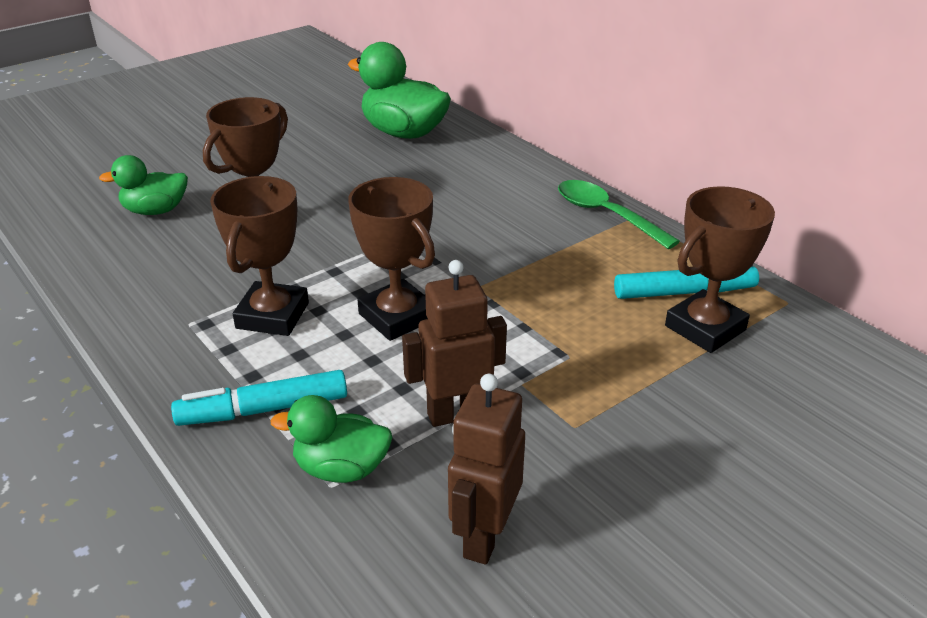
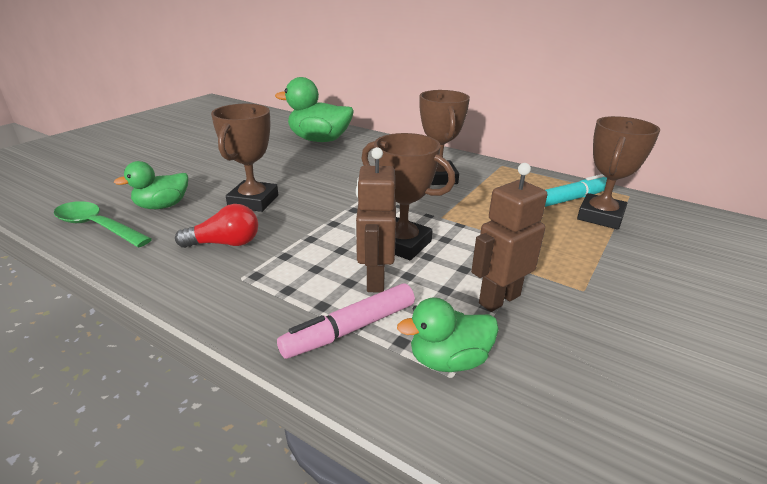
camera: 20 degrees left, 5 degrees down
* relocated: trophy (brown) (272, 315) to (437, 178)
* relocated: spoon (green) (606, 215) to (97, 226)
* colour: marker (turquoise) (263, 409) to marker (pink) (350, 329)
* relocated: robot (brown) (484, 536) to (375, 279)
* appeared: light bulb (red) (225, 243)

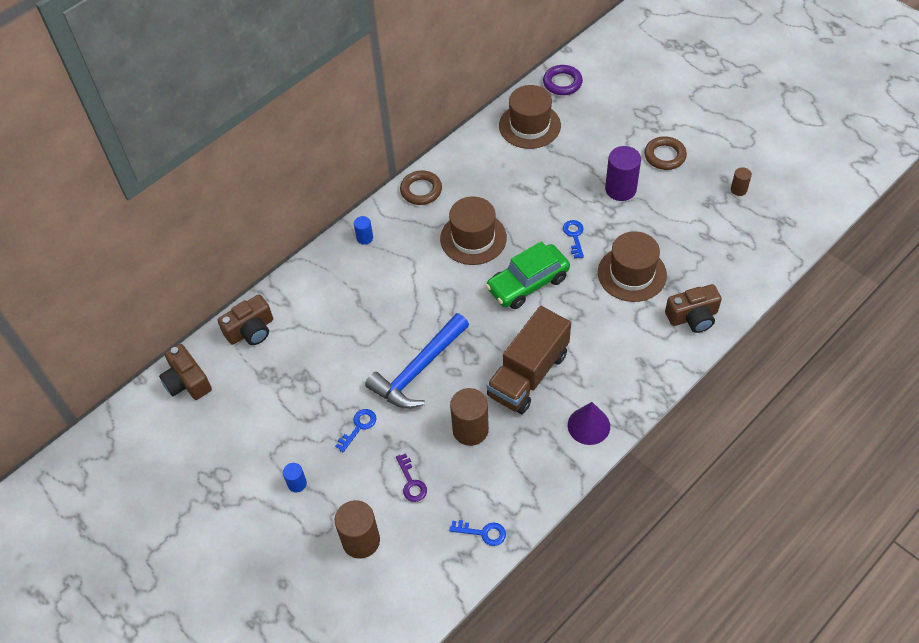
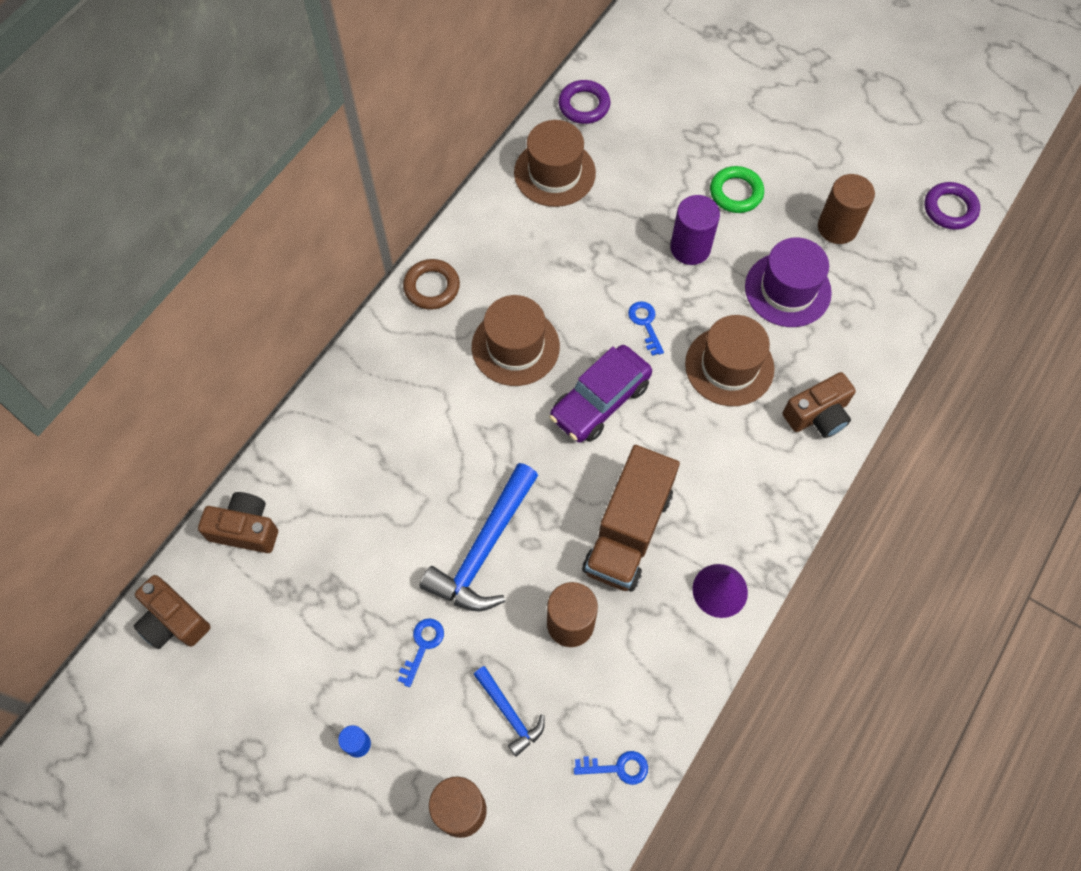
camera: 15 degrees left, 10 degrees up
* colour: ring (brown) (664, 156) to ring (green) (736, 193)
* size: cylinder (brown) (738, 190) = (837, 227) x1.91
* missing: cylinder (blue) (365, 238)
* colour: car (green) (528, 283) to car (purple) (600, 401)
* spun: camera (brown) (251, 330) = (245, 529) 120 degrees counterclockwise
* exchanged: key (purple) (411, 482) to hammer (blue) (509, 713)
* appeared: ring (purple) (950, 209)
* appeared: hat (purple) (787, 290)

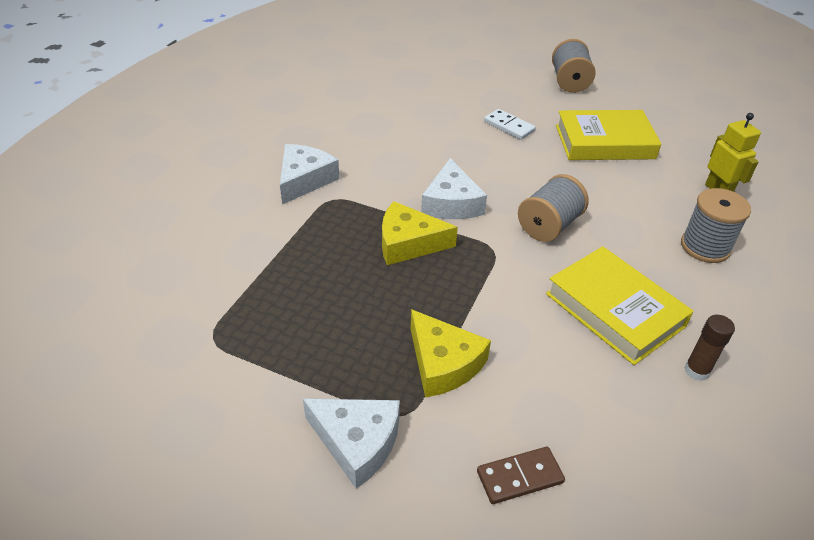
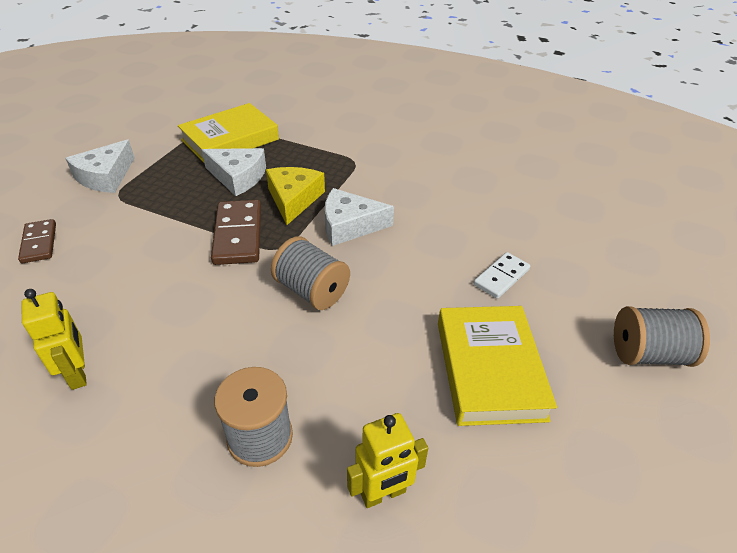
camera: 90 degrees right, 0 degrees up
* relocated: cheese (white) (304, 180) to (238, 177)
* relocated: book (yellow) (614, 310) to (230, 140)
* missing: cheese (yellow) (443, 363)
* exchanged: glue stick (brown) (696, 371) to robot (yellow) (78, 373)
* appeared: domino (brown) (238, 235)

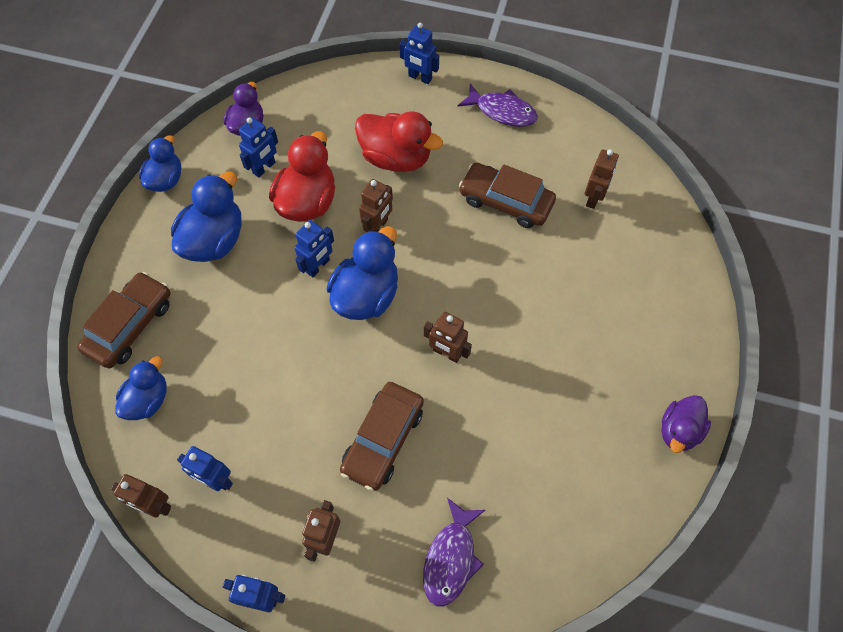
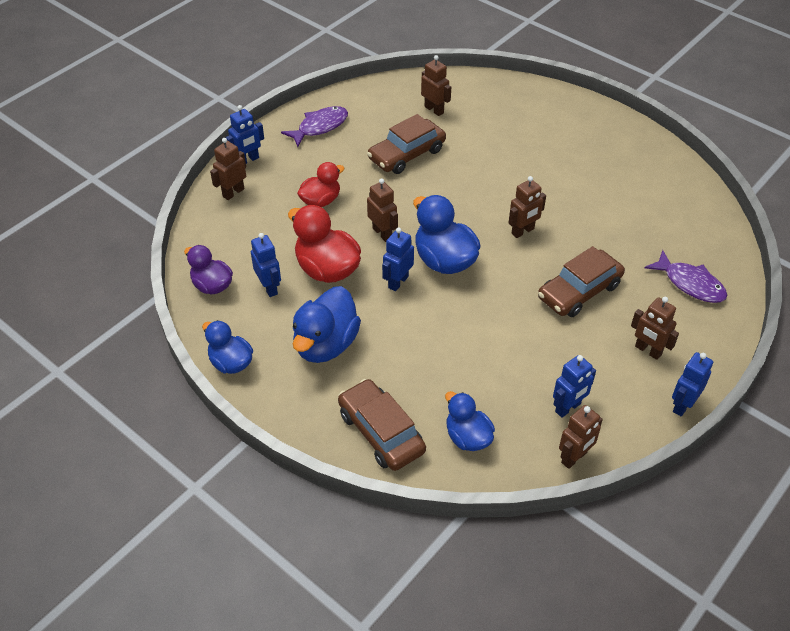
camera: 65 degrees left, 15 degrees down
* size: duck (red) (396, 158) = (321, 201) x0.64
* spun: duck (blue) (214, 240) = (326, 344) 120 degrees counterclockwise
* spun: robot (blue) (318, 266) = (398, 282) 120 degrees counterclockwise
* spun: car (brown) (383, 439) = (579, 291) 90 degrees clockwise
* missing: duck (purple) (679, 430)
* appeared: robot (brown) (233, 192)

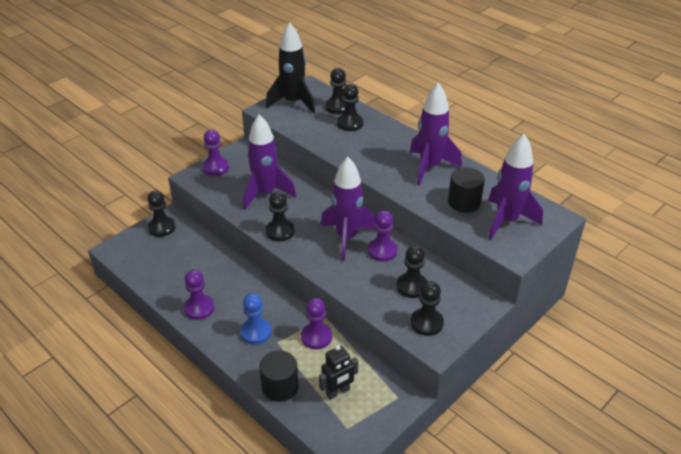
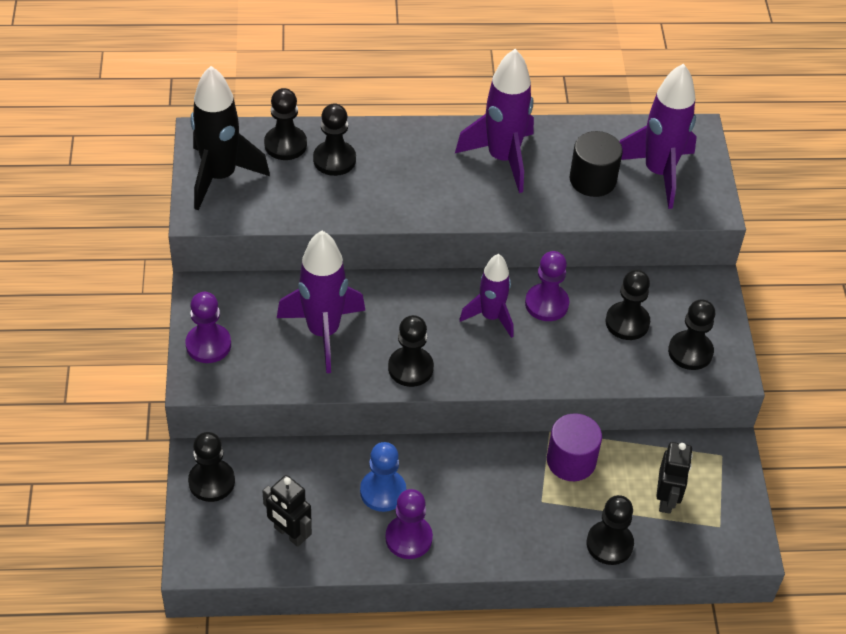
camera: 50 degrees left, 10 degrees up
* size: rocket (purple) (347, 237) = (491, 317) x0.64
* relocated: pawn (blue) (256, 332) to (383, 491)
* exchanged: pawn (purple) (316, 337) to cylinder (purple) (571, 461)
* exchanged: cylinder (black) (280, 387) to pawn (black) (609, 544)
* appeared: robot (black) (289, 534)

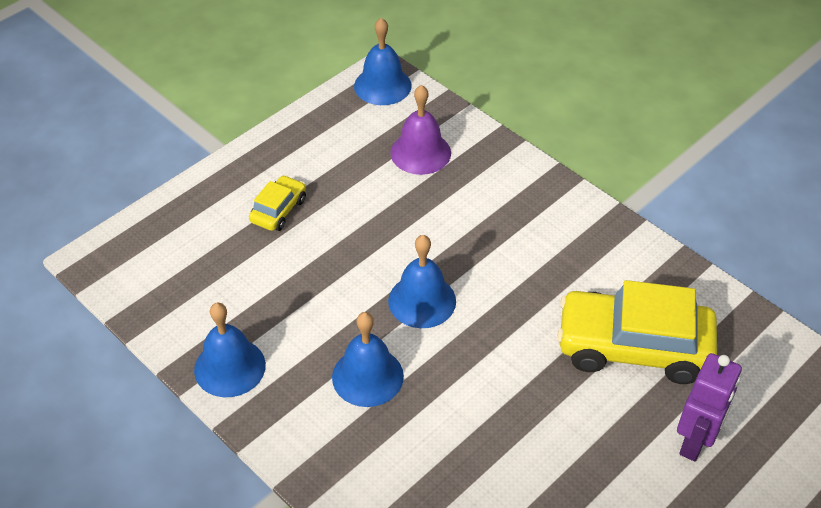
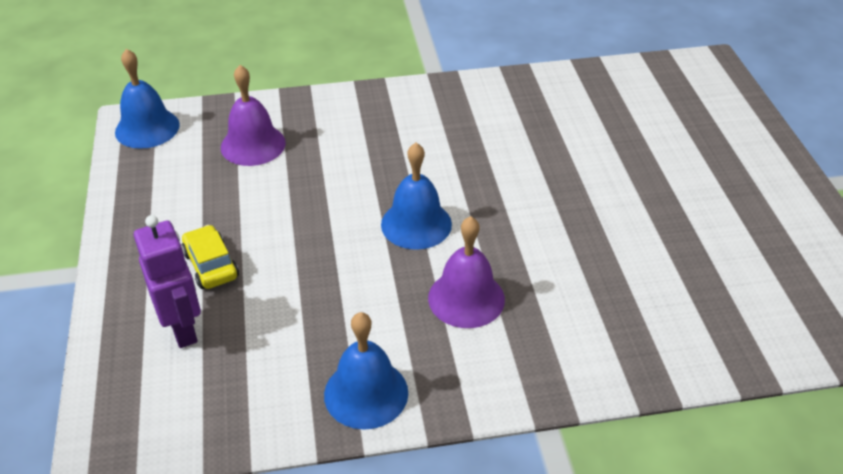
camera: 55 degrees left, 5 degrees down
* missing: car (yellow) (633, 347)
* colour: bell (blue) (367, 376) to bell (purple) (466, 298)
* relocated: robot (purple) (695, 442) to (183, 329)

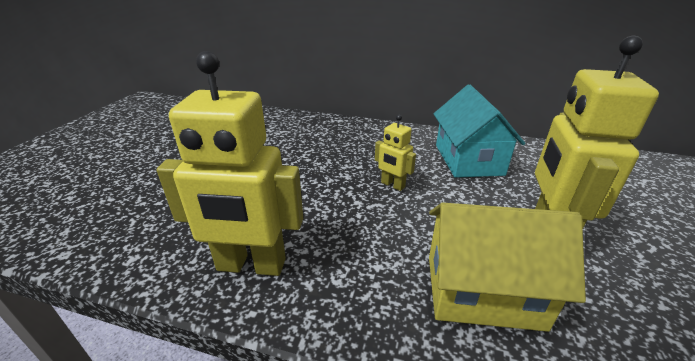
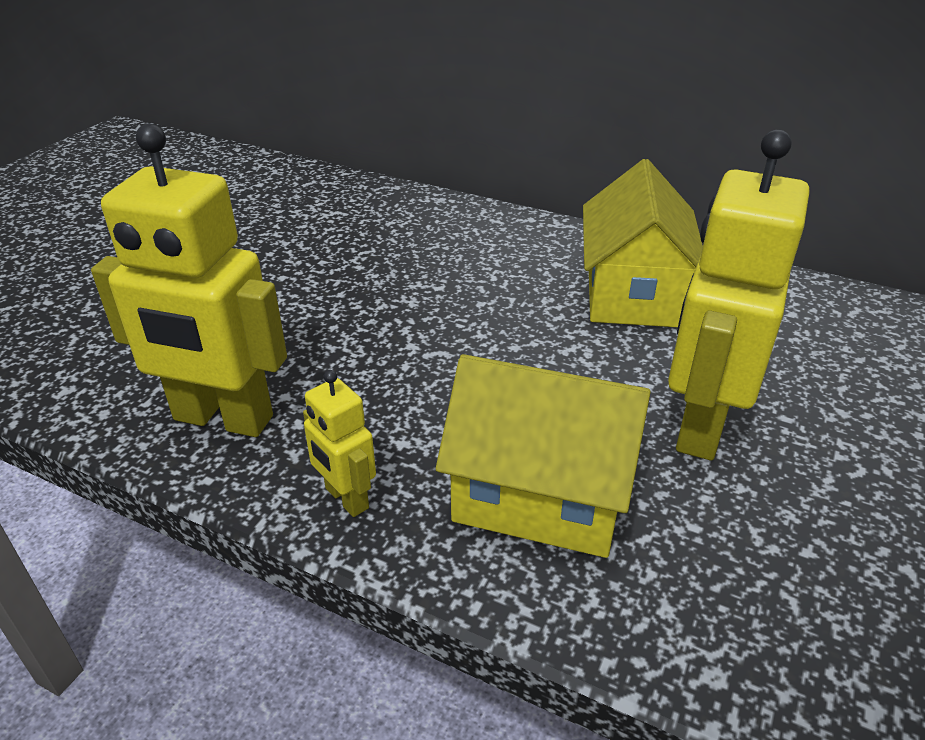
camera: 10 degrees right, 5 degrees up
* colour: house (turquoise) (468, 159) to house (yellow) (632, 293)
* relocated: robot (yellow) (392, 185) to (346, 498)

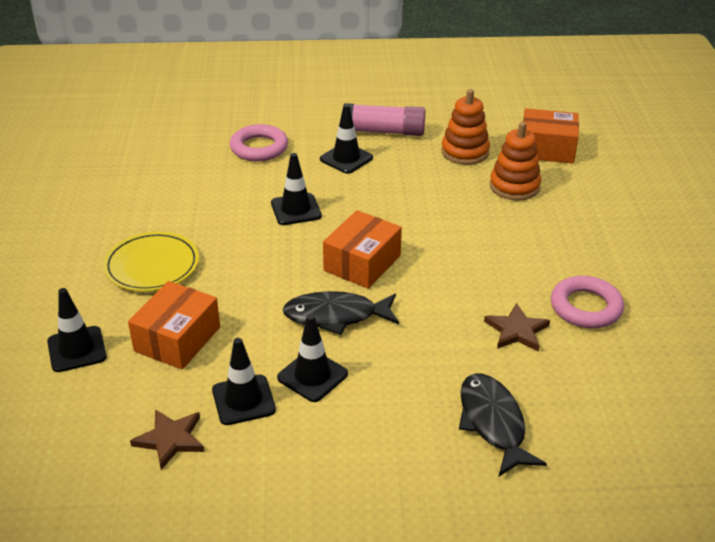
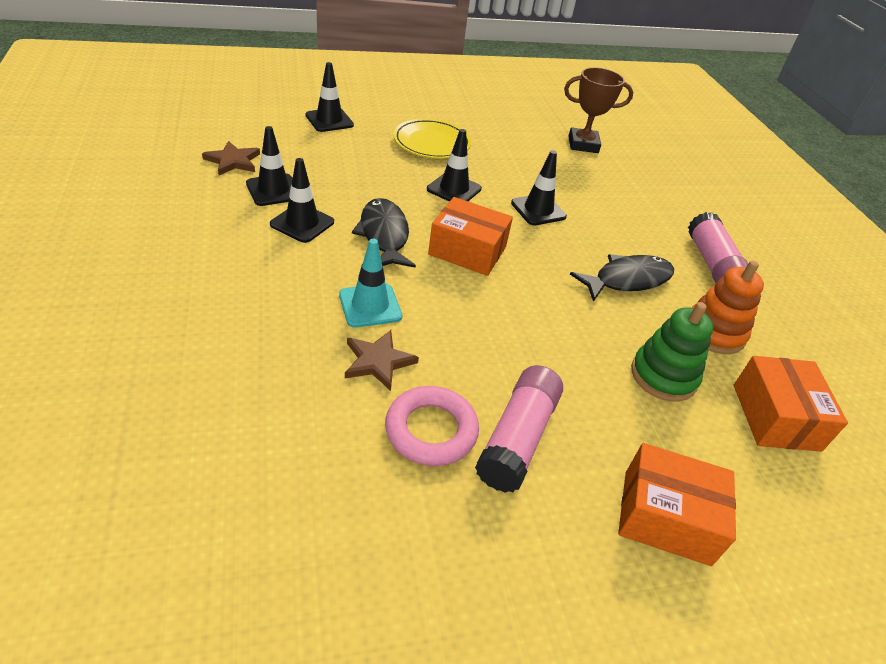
camera: 75 degrees right, 5 degrees up
* relocated: traffic cone (black) (346, 158) to (454, 189)
* colour: stacking toy (orange) (514, 186) to stacking toy (green) (663, 376)
* missing: ring (pink) (259, 148)
* relocated: box (orange) (177, 339) to (666, 517)
* relocated: fish (black) (493, 423) to (627, 280)
* appeared: trophy (brown) (583, 144)
* appeared: traffic cone (turquoise) (370, 306)
* appeared: glue stick (pink) (517, 438)

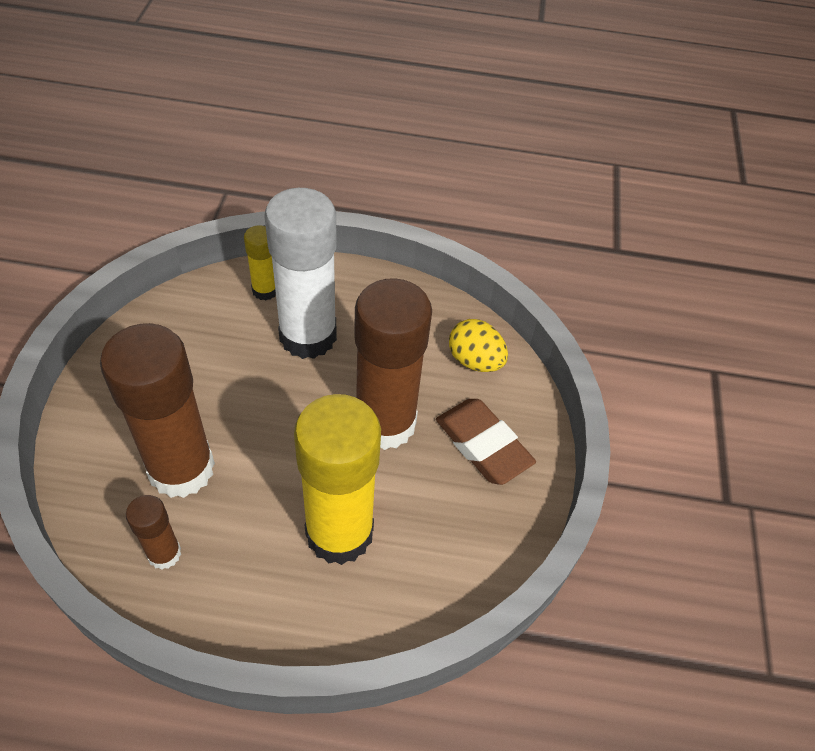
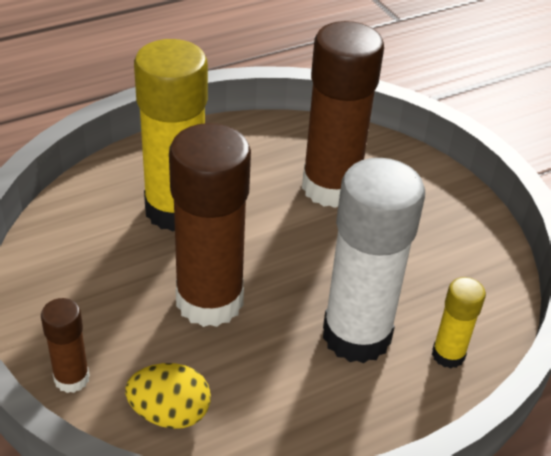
camera: 145 degrees right, 10 degrees down
* missing: eraser (brown) (483, 445)
* relocated: glue stick (brown) (164, 554) to (72, 378)

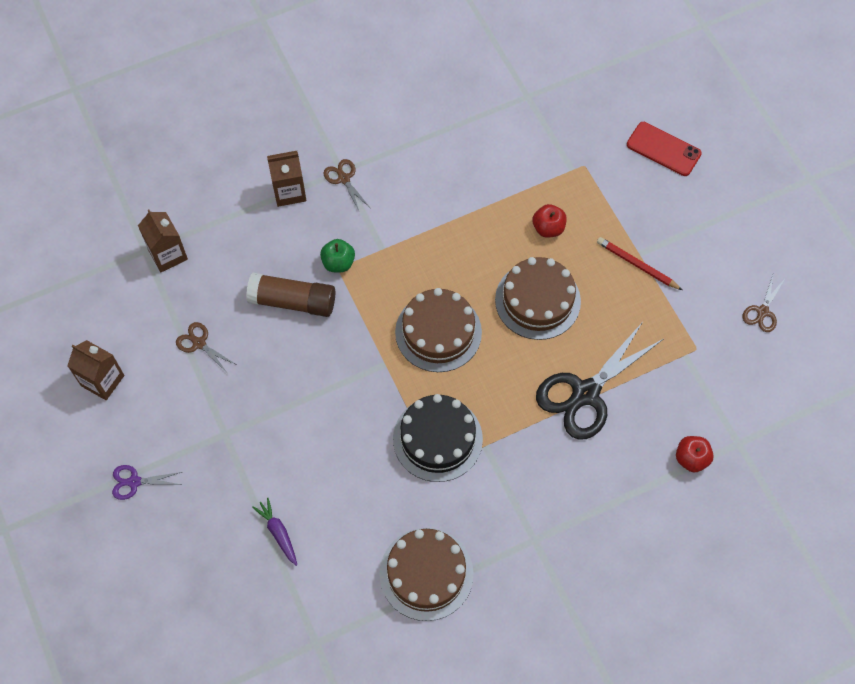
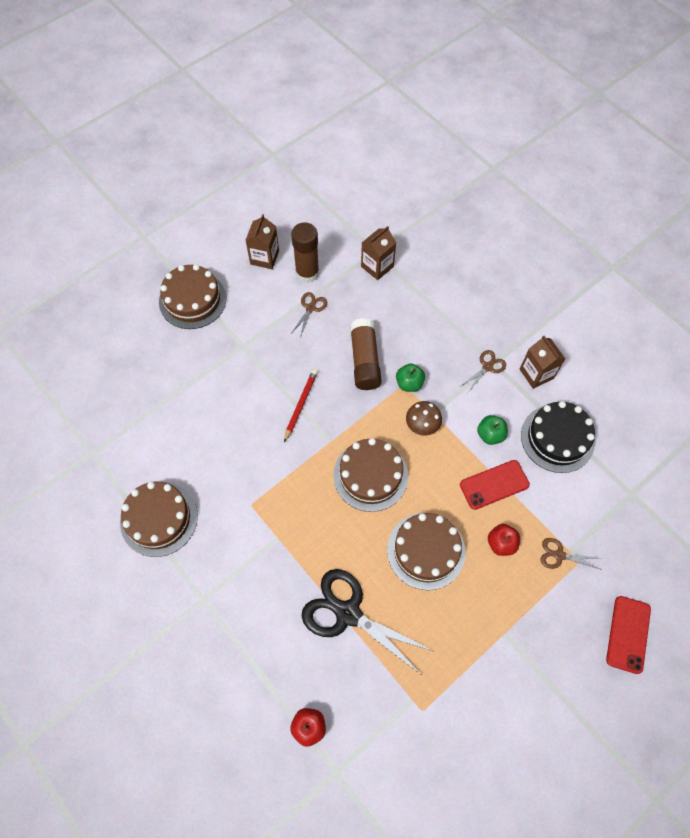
camera: 75 degrees right, 0 degrees up
* relocated: carton (brown) (289, 191) to (536, 374)
* relocated: pencil (red) (637, 265) to (300, 405)
* relocated: scissors (brown) (762, 312) to (559, 555)
* relocated: cake (black) (437, 439) to (557, 438)
* exchanged: scissors (purple) (134, 482) to cake (brown) (192, 300)
* missing: carrot (purple) (278, 532)
* appeared: glue stick (brown) (307, 273)
* appeared: mushroom (brown) (422, 425)
* appeared: apple (green) (490, 435)
* appeared: phone (red) (494, 485)

